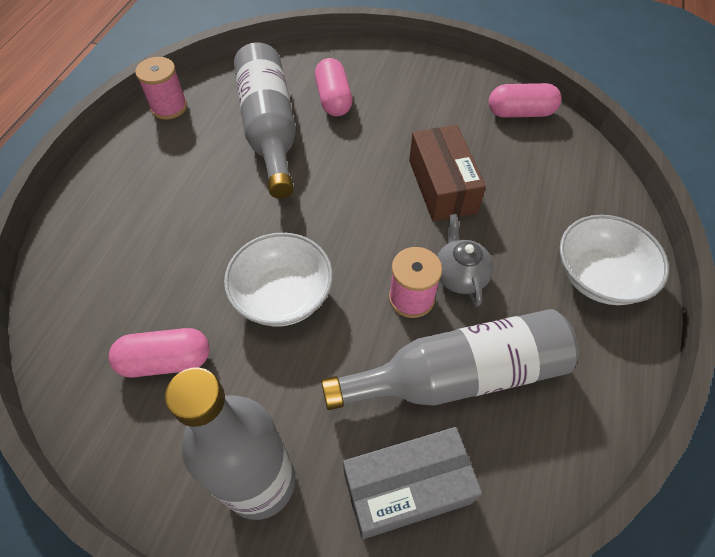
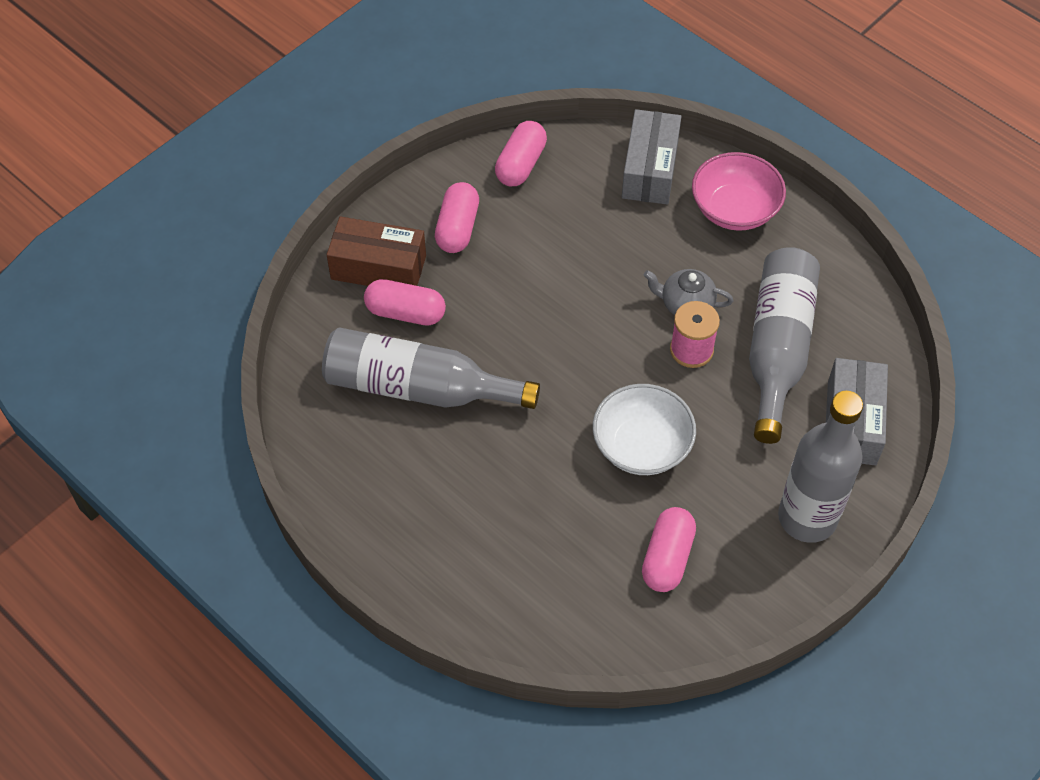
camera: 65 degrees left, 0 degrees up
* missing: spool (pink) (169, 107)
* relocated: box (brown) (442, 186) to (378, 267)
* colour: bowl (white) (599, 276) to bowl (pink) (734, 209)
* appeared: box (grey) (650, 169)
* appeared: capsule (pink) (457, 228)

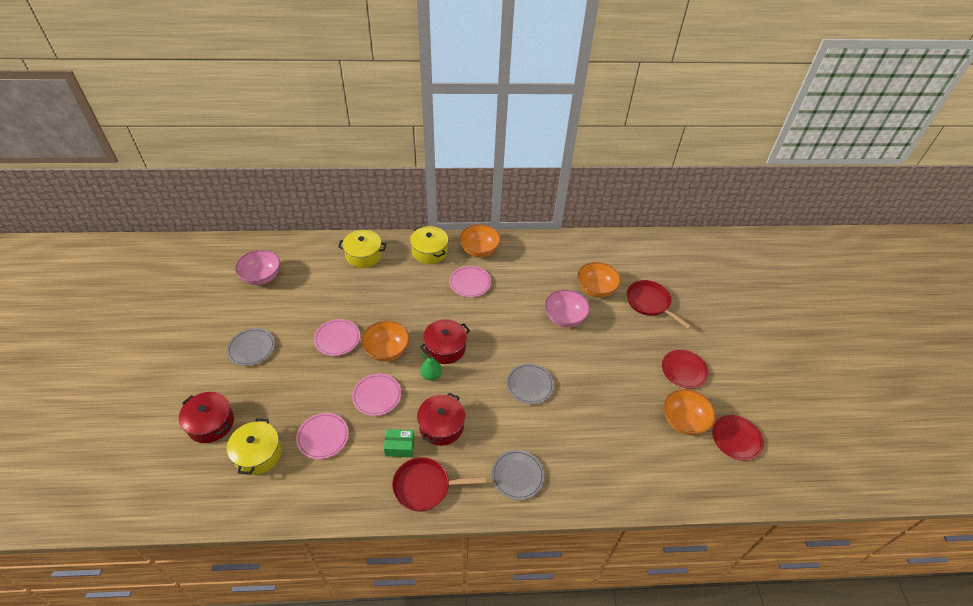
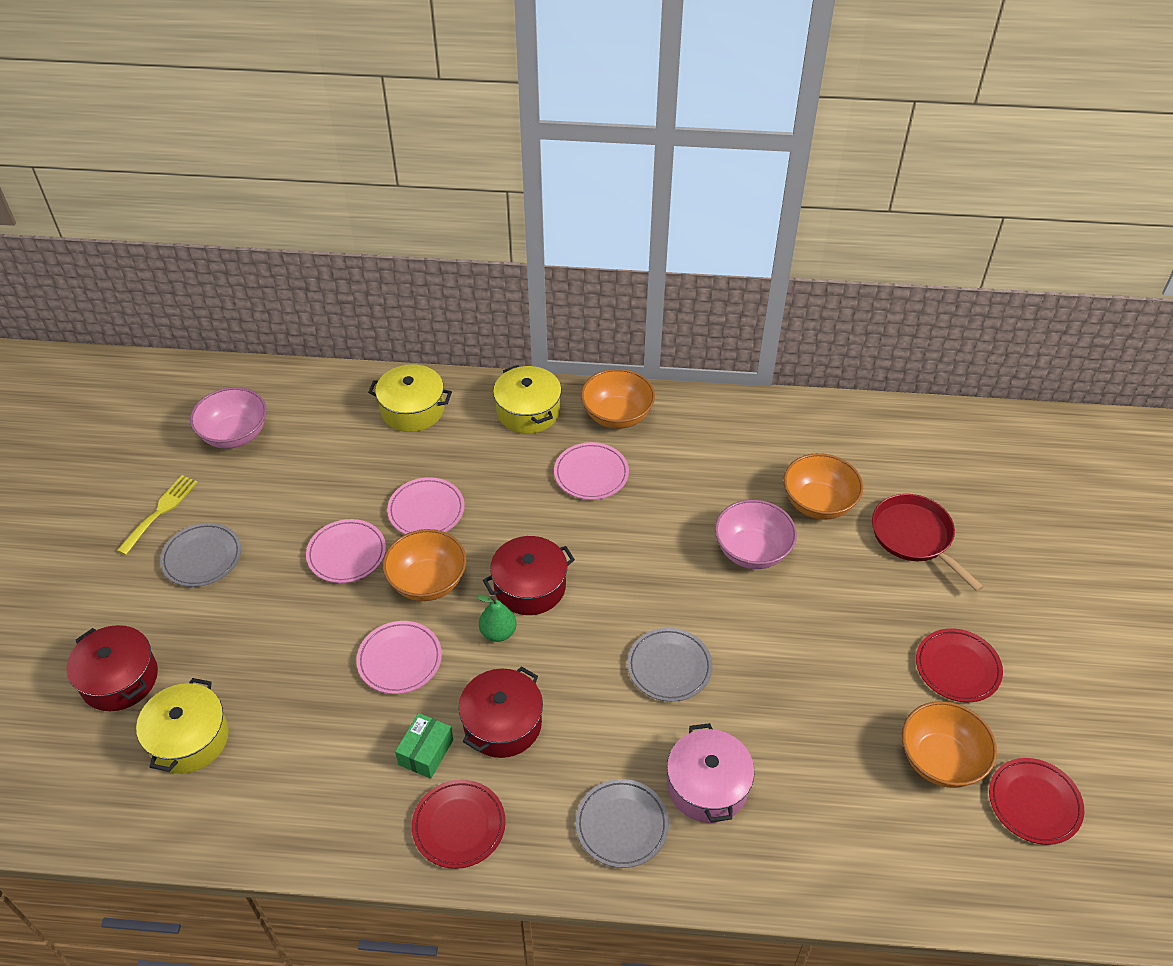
camera: 10 degrees right, 0 degrees up
* relocated: plate (pink) (323, 437) to (426, 510)
* spun: box (green) (400, 447) = (426, 752) 75 degrees counterclockwise
* exchanged: pan (red) (425, 486) to plate (red) (459, 826)
* appeared: fork (yellow) (160, 511)
* appeared: pot (pink) (707, 786)

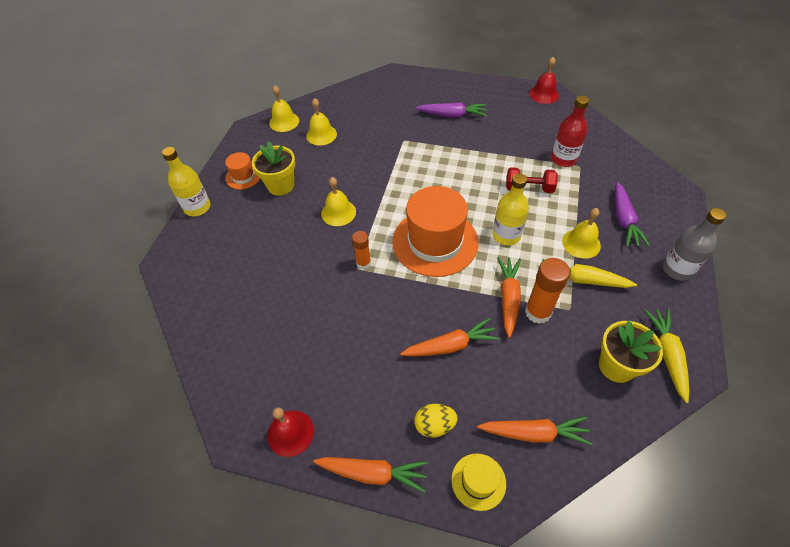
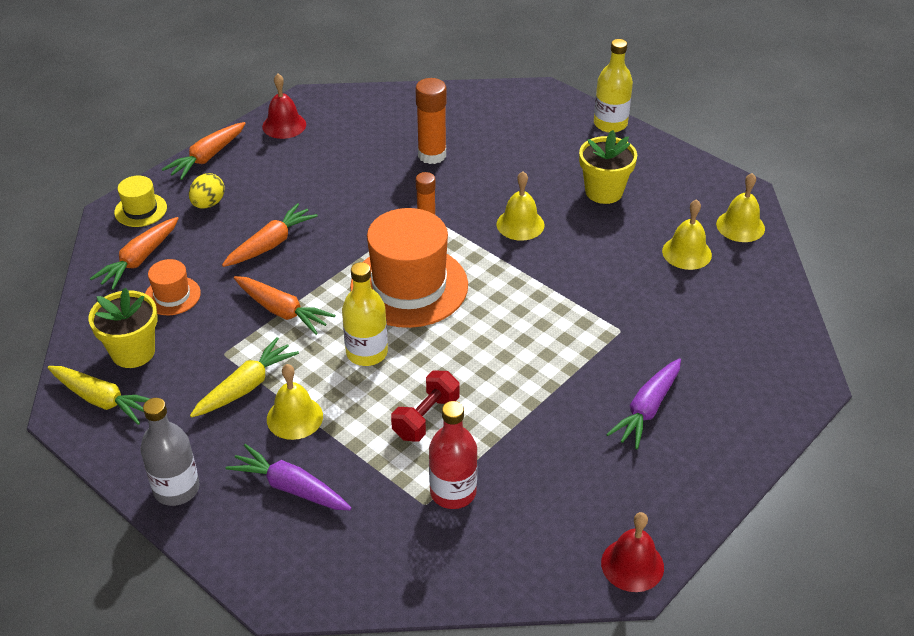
camera: 115 degrees right, 10 degrees down
* relocated: hat (orange) (243, 176) to (172, 296)
* relocated: glue stick (orange) (538, 312) to (432, 155)
* spun: carrot (orange) (450, 345) = (270, 244) 150 degrees counterclockwise

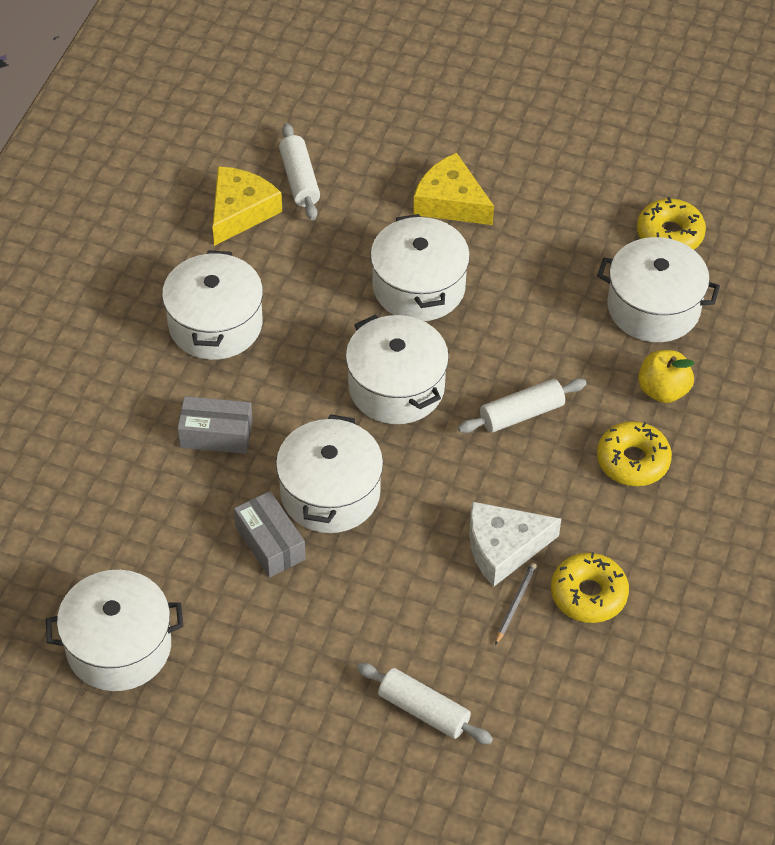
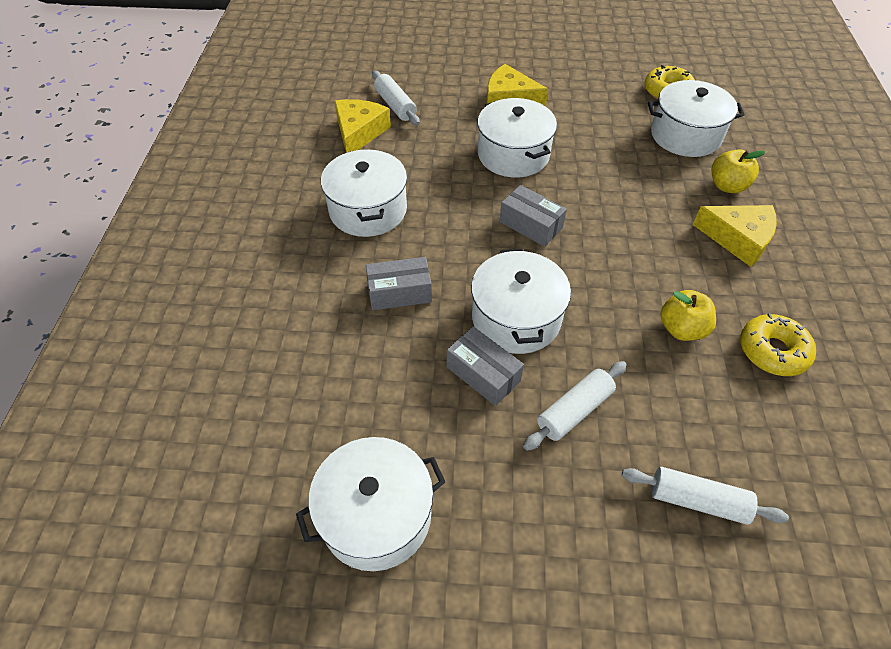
camera: 15 degrees left, 0 degrees up
* exchanged: pot (white) (396, 387) to box (grey) (530, 225)
* relocated: rolling pin (white) (521, 414) to (574, 410)
* exchanged: donut (yellow) (632, 461) to cheese (yellow) (738, 239)
* exchanged: cheese (white) (503, 547) to apple (yellow) (681, 329)
* missing: pencil (grey) (515, 603)

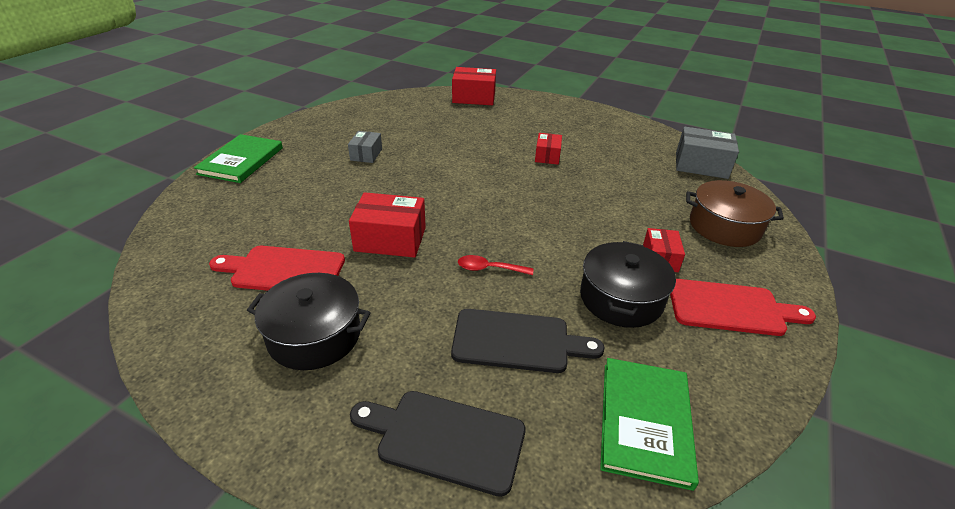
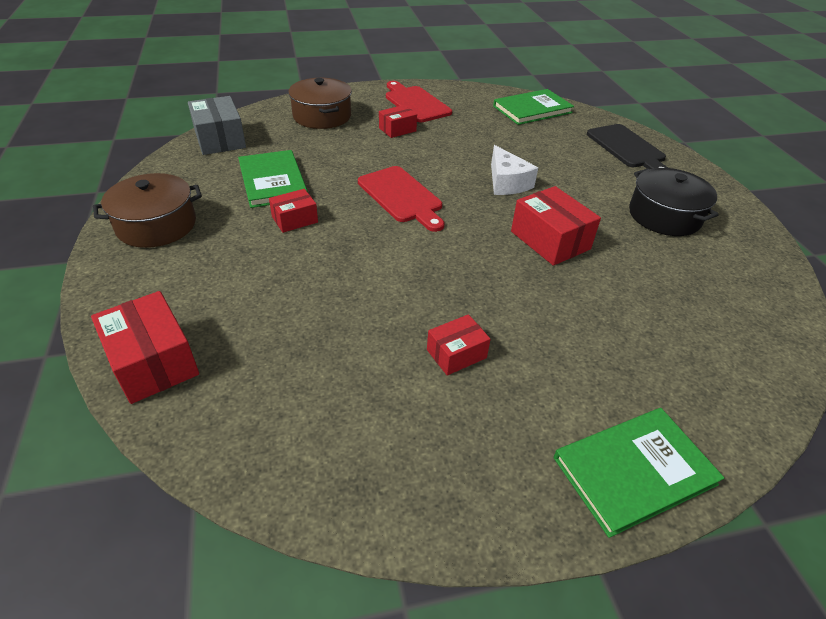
camera: 130 degrees left, 5 degrees up
* colour: box (grey) (366, 154) to box (red) (456, 354)
* missing: pot (black) (621, 298)
* relocated: cutting board (red) (283, 270) to (402, 196)
* exchanged: spoon (red) (489, 269) to cheese (white) (507, 183)
* missing: cutting board (black) (517, 341)
* appeared: book (green) (272, 181)
* appeared: pot (brown) (156, 225)

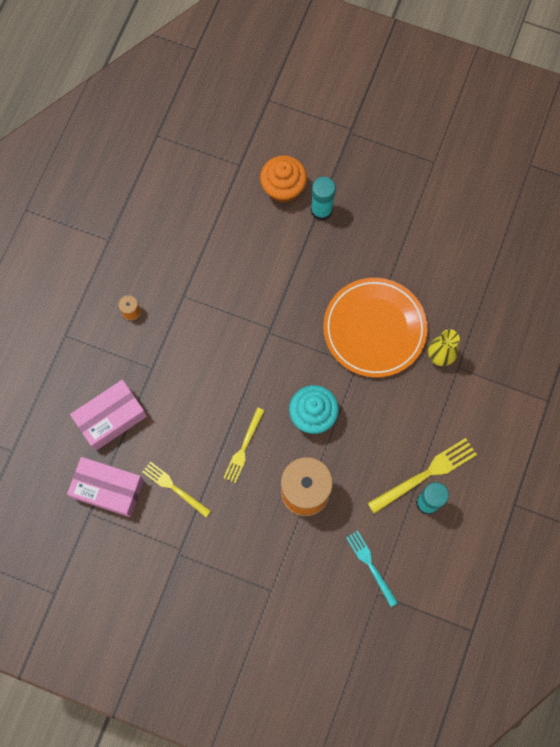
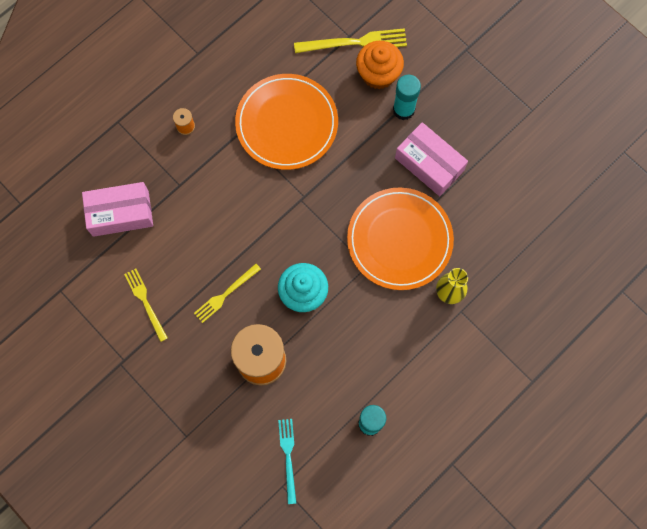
camera: 25 degrees right, 0 degrees up
* relocated: fork (yellow) (425, 474) to (355, 43)
* relocated: box (pink) (108, 489) to (429, 164)
* appeared: plate (orange) (287, 124)

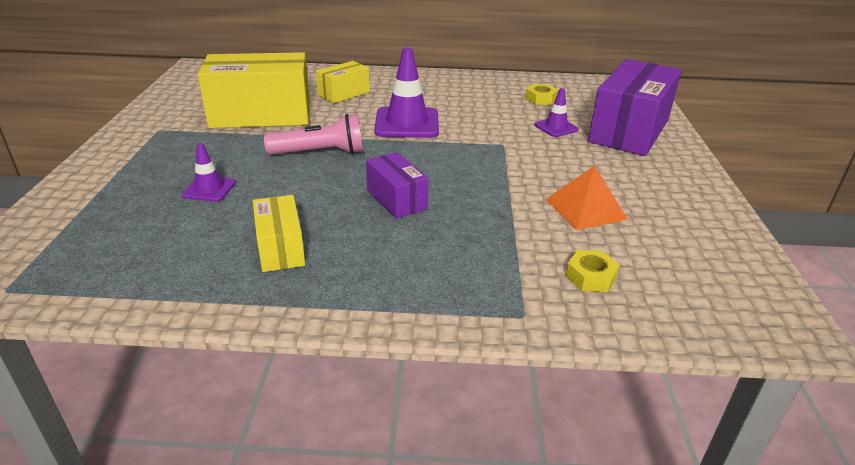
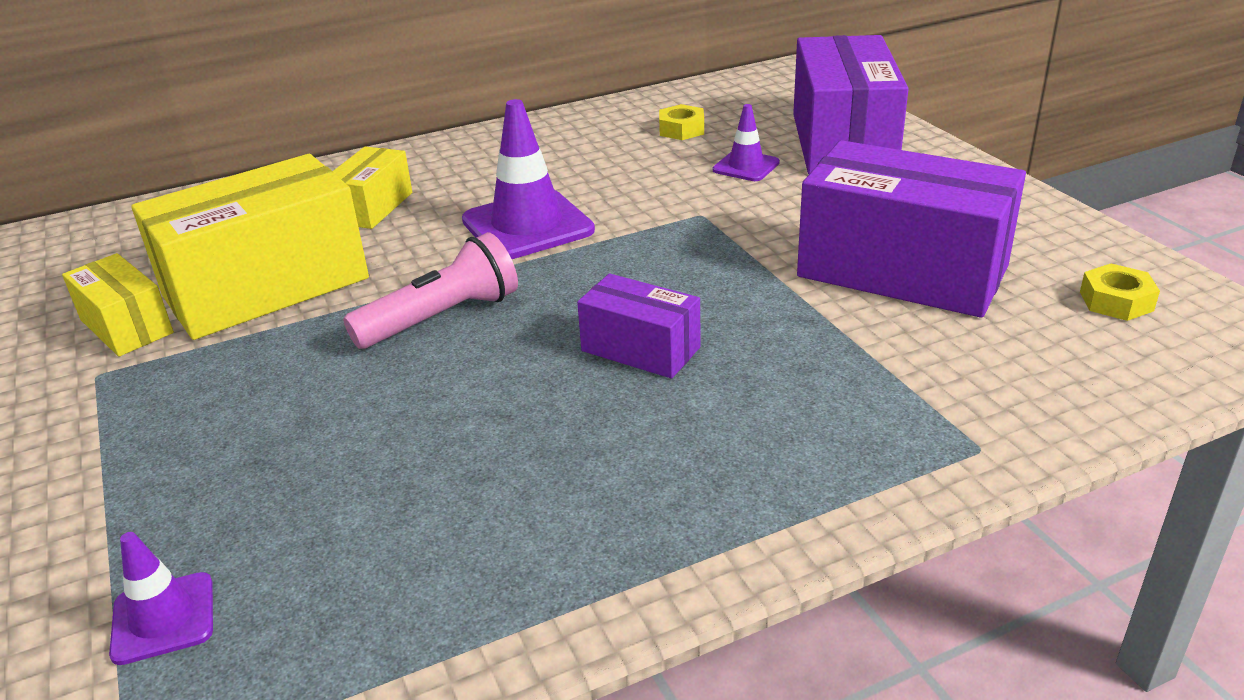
camera: 25 degrees left, 0 degrees up
* relocated: traffic cone (purple) (209, 189) to (163, 618)
* exchanged: pyramid (orange) (585, 209) to box (purple) (902, 271)
* relocated: box (yellow) (280, 248) to (126, 326)
* relocated: nut (yellow) (590, 277) to (1116, 301)

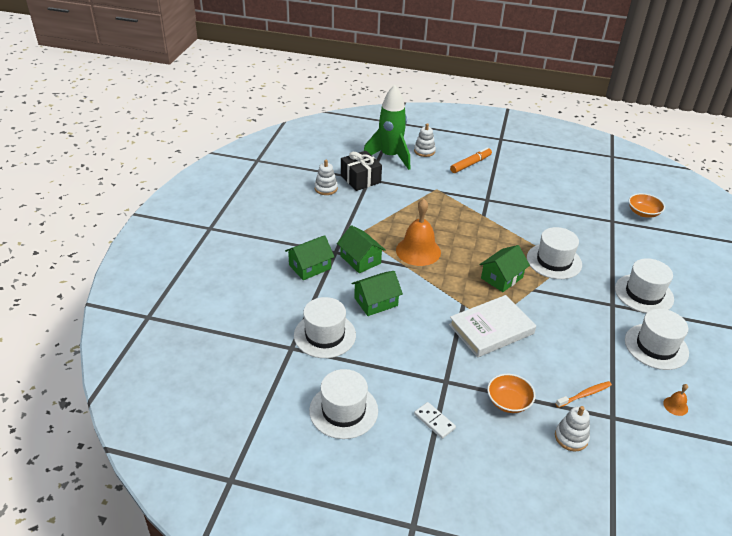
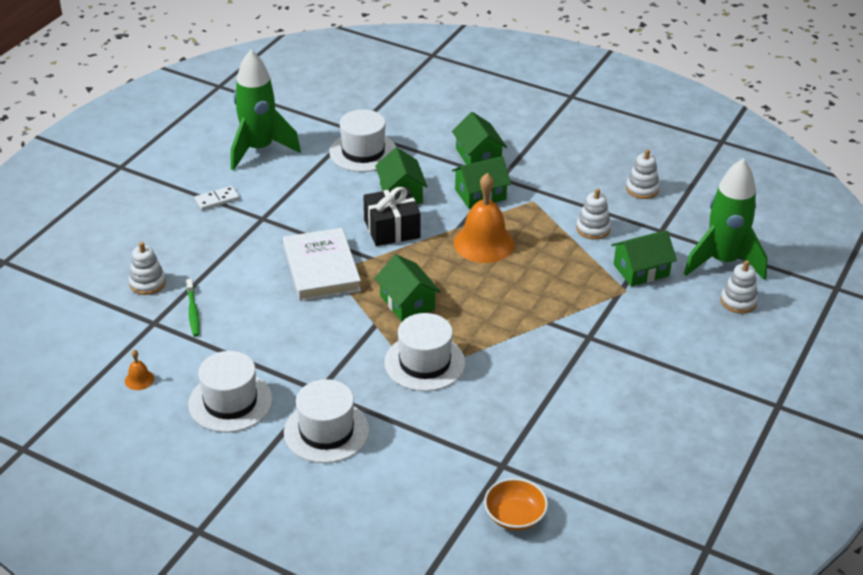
camera: 105 degrees right, 0 degrees up
* missing: marker (orange) (470, 164)
* relocated: gift (black) (360, 179) to (392, 229)
* exchanged: hat (white) (343, 410) to rocket (green) (259, 149)
* missing: bowl (orange) (508, 402)
* colour: toothbrush (orange) (584, 395) to toothbrush (green) (193, 312)
* appeared: stacking toy (white) (593, 229)
* appeared: house (green) (641, 270)

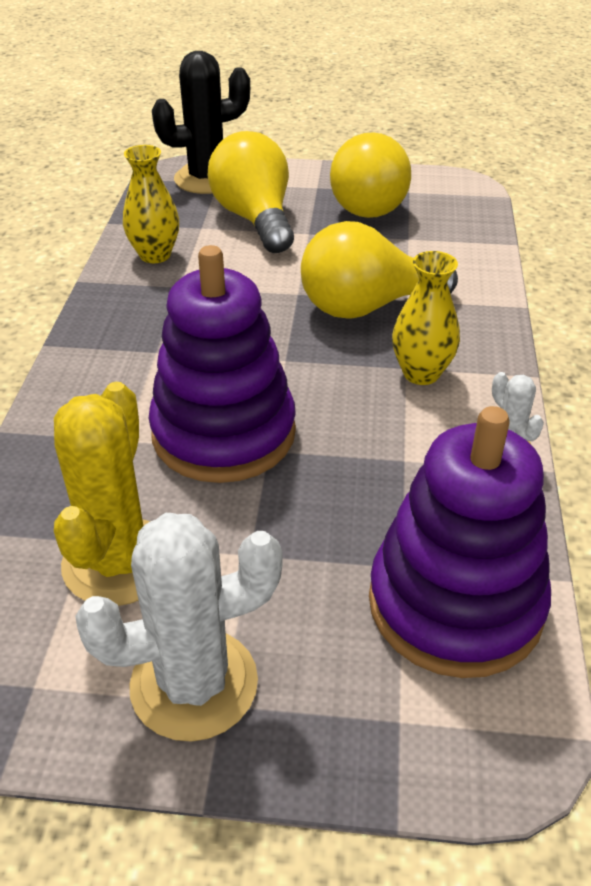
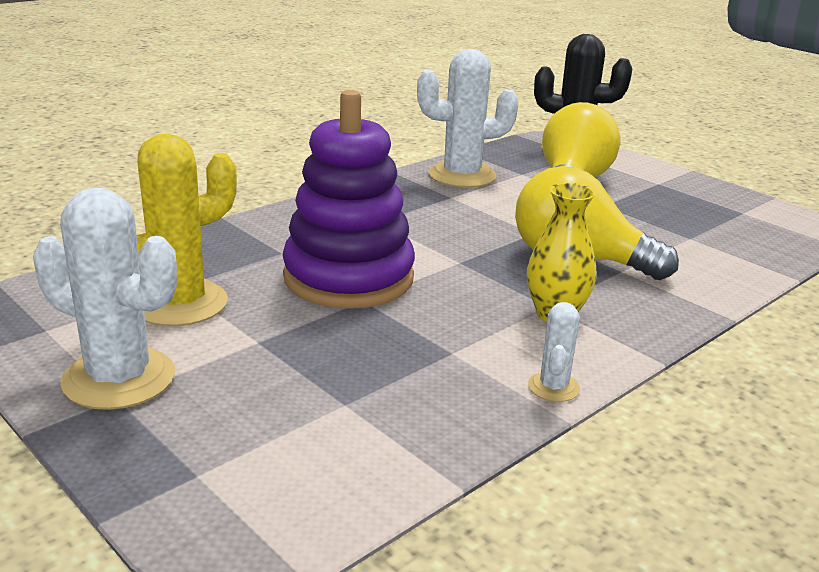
camera: 40 degrees right, 15 degrees down
* missing: light bulb (yellow) (368, 203)
* exchanged: vase (yellow) (155, 255) to cactus (white) (462, 175)
* missing: stacking toy (purple) (455, 604)

